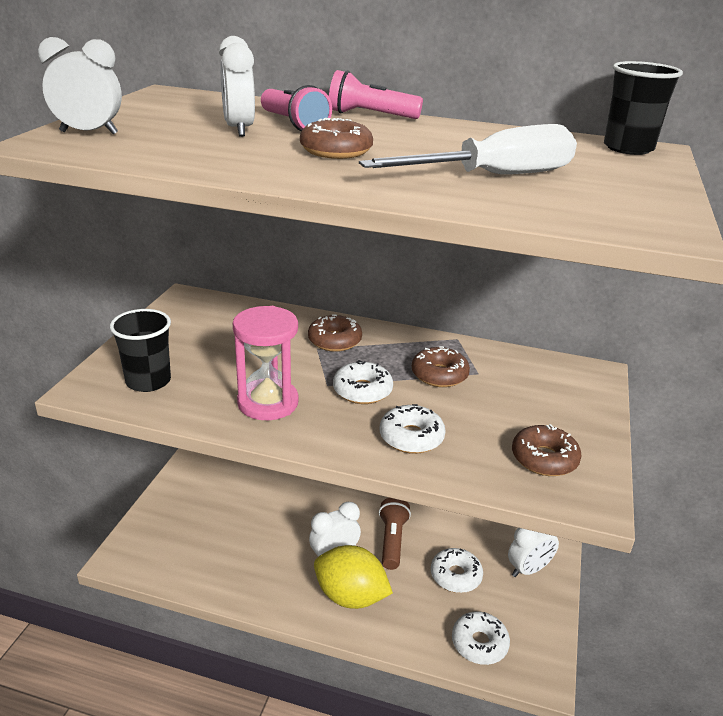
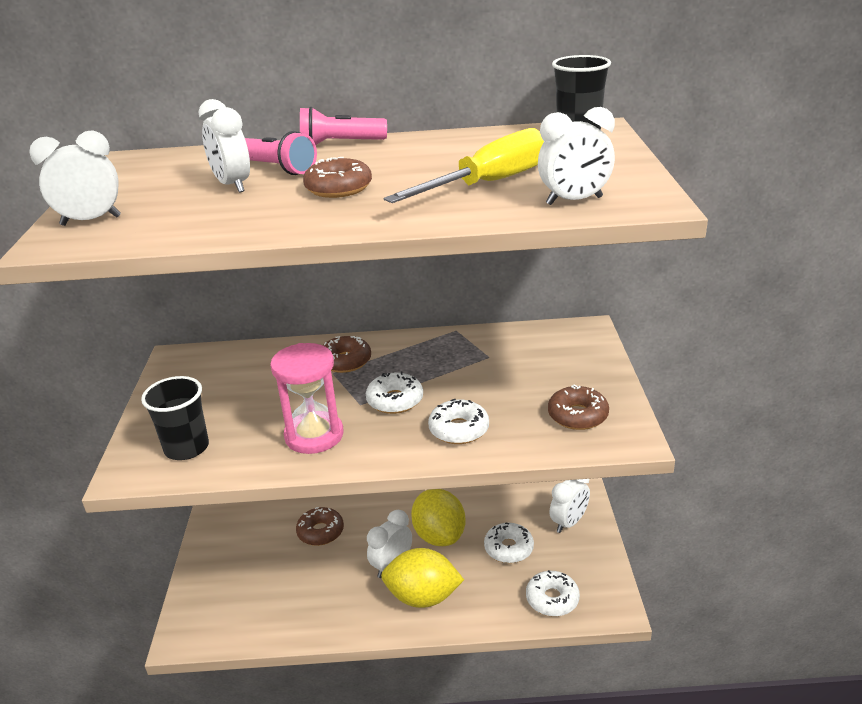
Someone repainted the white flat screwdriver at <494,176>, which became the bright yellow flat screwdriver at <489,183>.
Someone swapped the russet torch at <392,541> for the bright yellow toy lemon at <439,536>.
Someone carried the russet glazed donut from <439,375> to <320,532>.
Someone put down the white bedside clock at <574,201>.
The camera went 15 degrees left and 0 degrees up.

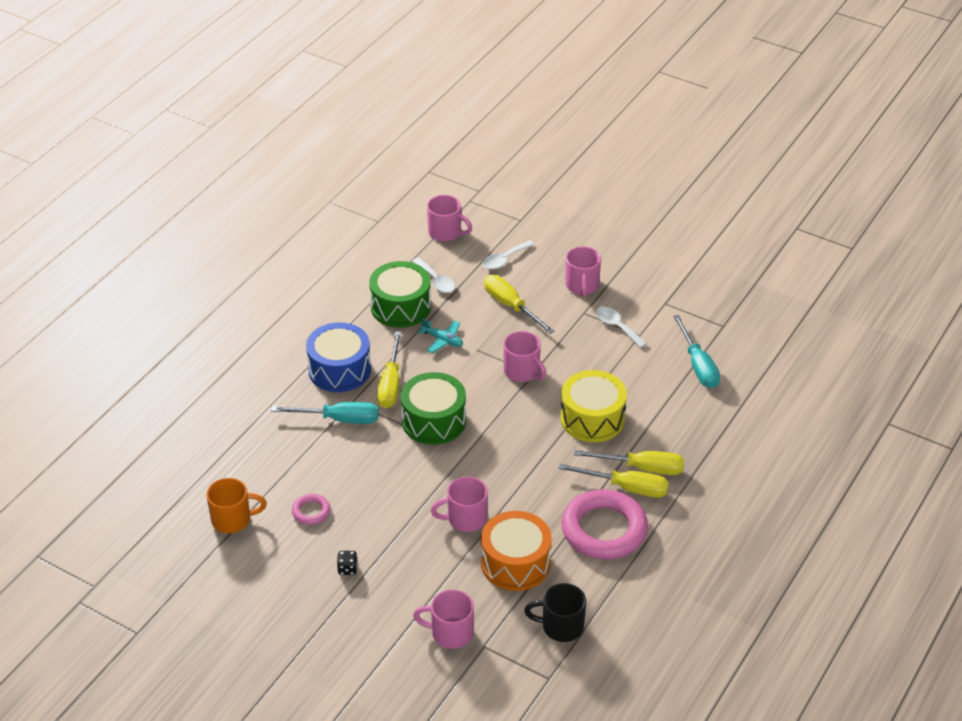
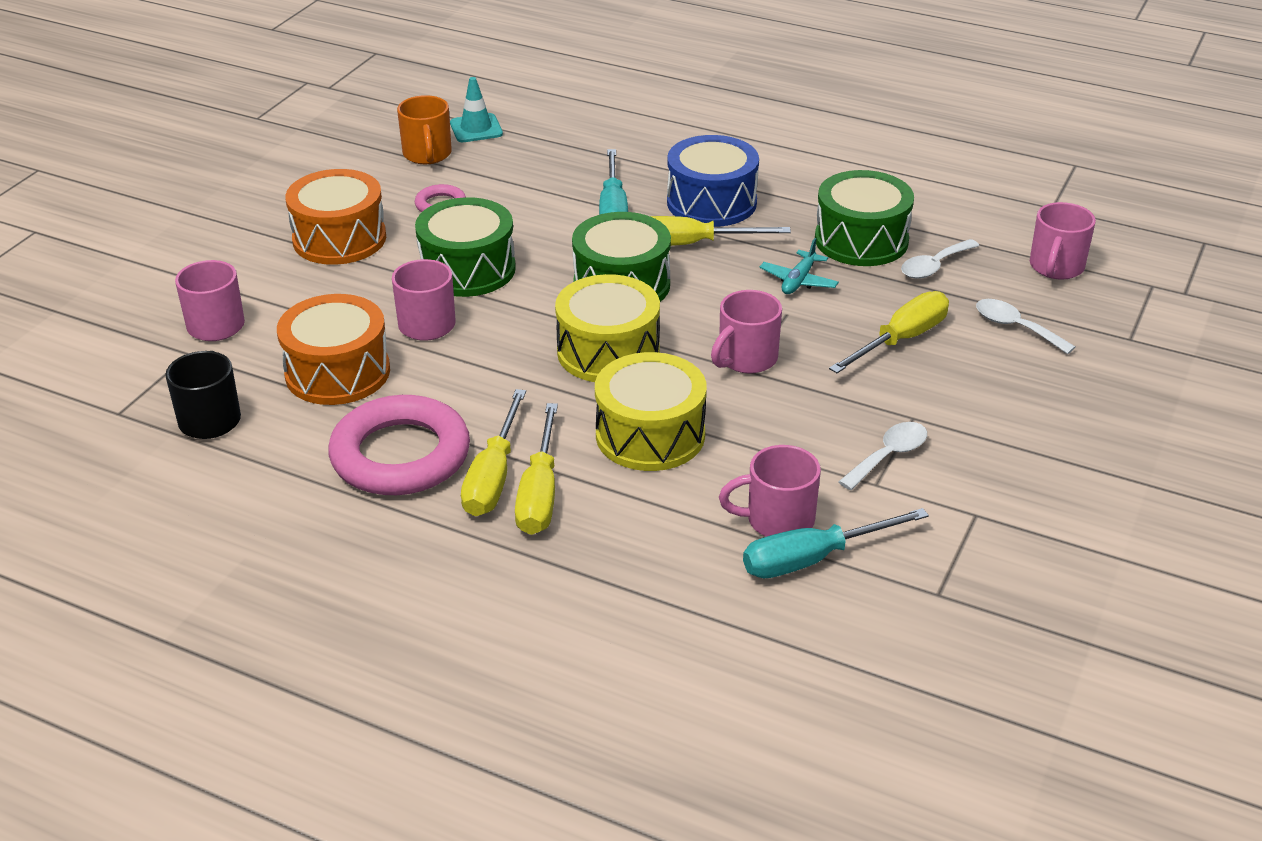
Someone swapped the black game die at <347,569> for the orange-coloured snare drum at <339,239>.
Someone carried the rose-pink mug from <582,286> to <777,520>.
Someone put down the leaf-green snare drum at <467,269>.
Someone put down the aqua road cone at <476,128>.
Someone put down the bright yellow snare drum at <608,352>.
The camera went 85 degrees right and 5 degrees down.

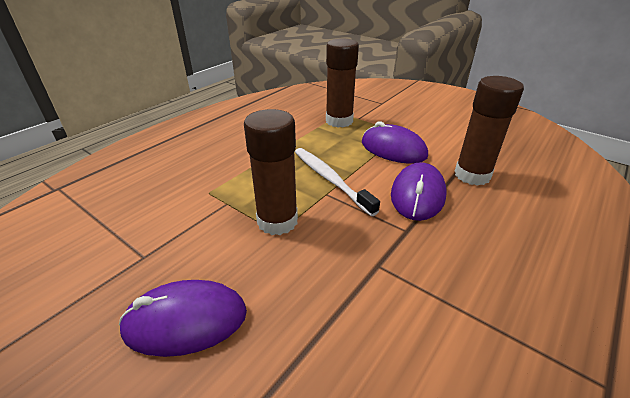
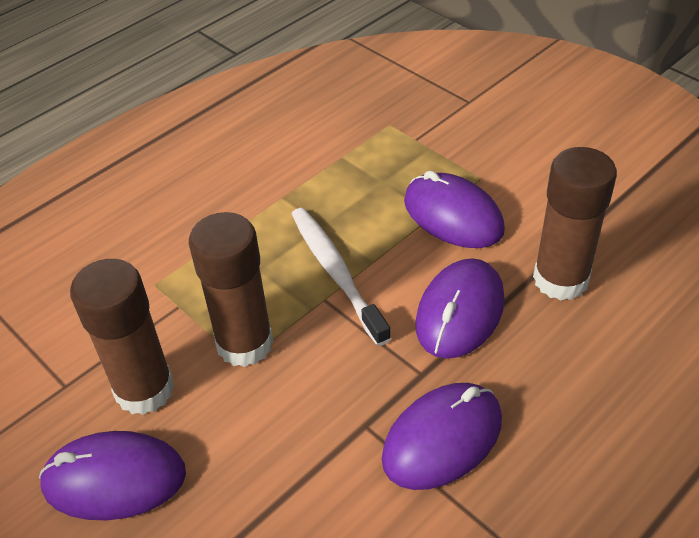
Someone carried the russet glue stick from <339,121> to <144,389>.
Someone put down the purple PC mouse at <442,439>.
The camera went 10 degrees right and 10 degrees up.

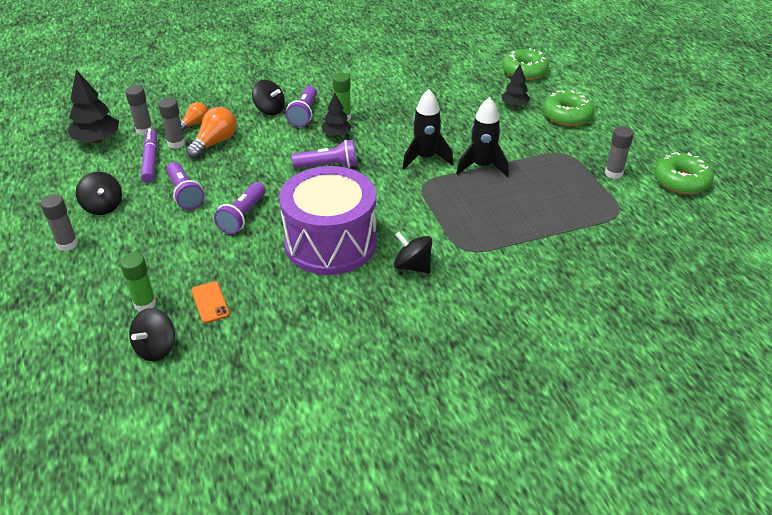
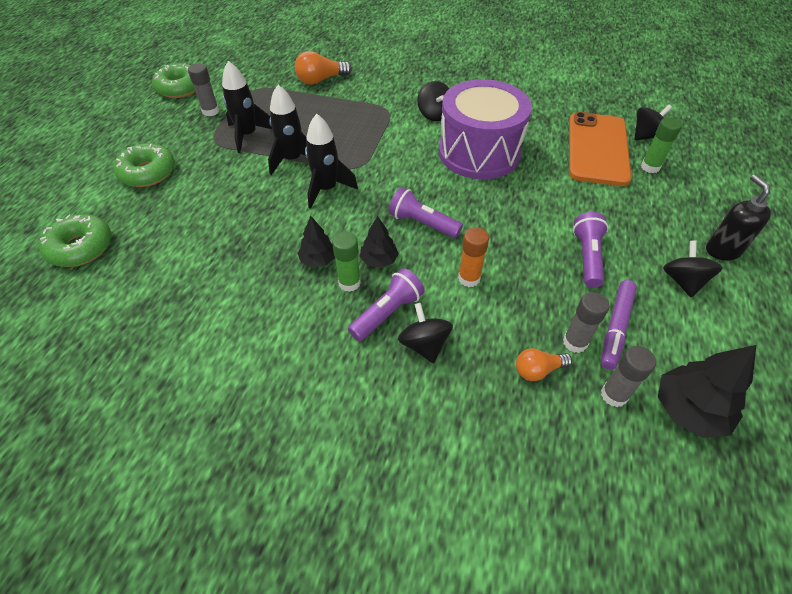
Someone swapped the grey glue stick at <67,244> for the black soap pump at <722,250>.
Someone carried the orange-coloured bulb from <214,143> to <321,80>.
Someone scaled the orange-coloured phone at <210,302> by 2.50.
Someone took away the purple torch at <243,216>.
Someone carried the black toy tree from <514,105> to <318,260>.
Someone put down the black toy rocket at <248,135>.
Someone put down the orange-coloured glue stick at <469,278>.
The camera went 145 degrees left and 10 degrees up.

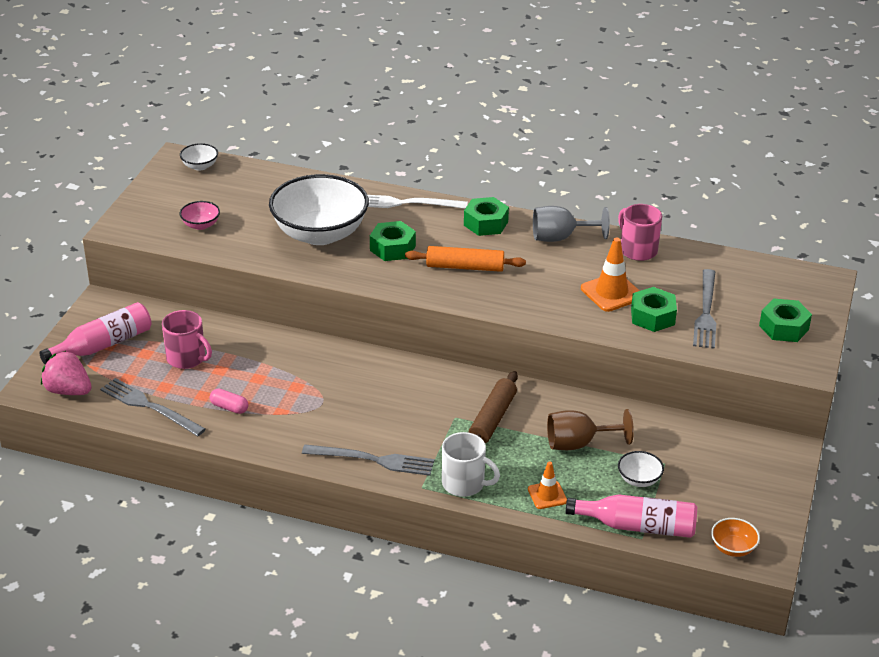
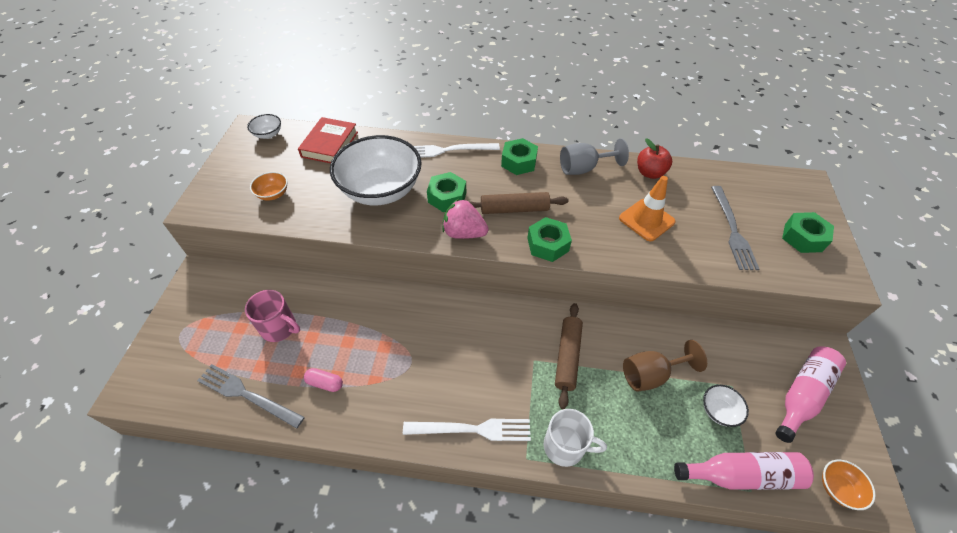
Someone carried the rose-pink flask from <103,345> to <802,395>.
Someone carried the rose-pink berry from <68,391> to <464,233>.
Someone repainted the rose-pink deep dish at <201,225>, which became the orange-coloured deep dish at <273,194>.
Someone repainted the grey fork at <373,460>, which became the white fork at <472,429>.
Someone repainted the orange-coloured rolling pin at <465,267>, which became the russet rolling pin at <514,209>.
Someone took away the orange-coloured road cone at <547,495>.
Someone swapped the rose-pink mug at <637,250> for the crimson apple at <650,173>.
Someone carried the leaf-green hex nut from <652,316> to <547,244>.
Someone put down the crimson hardback at <329,144>.
The camera went 10 degrees left and 15 degrees up.

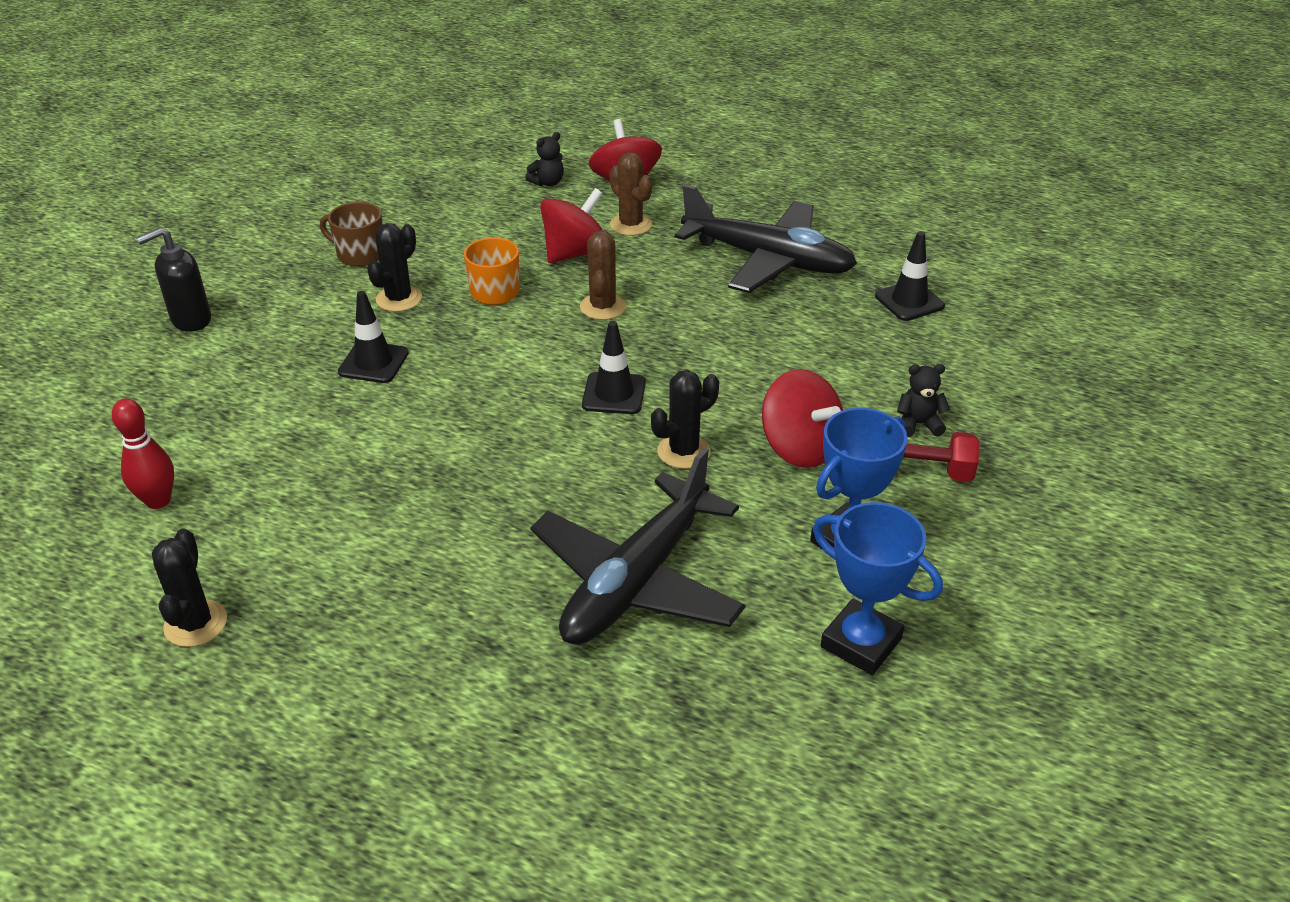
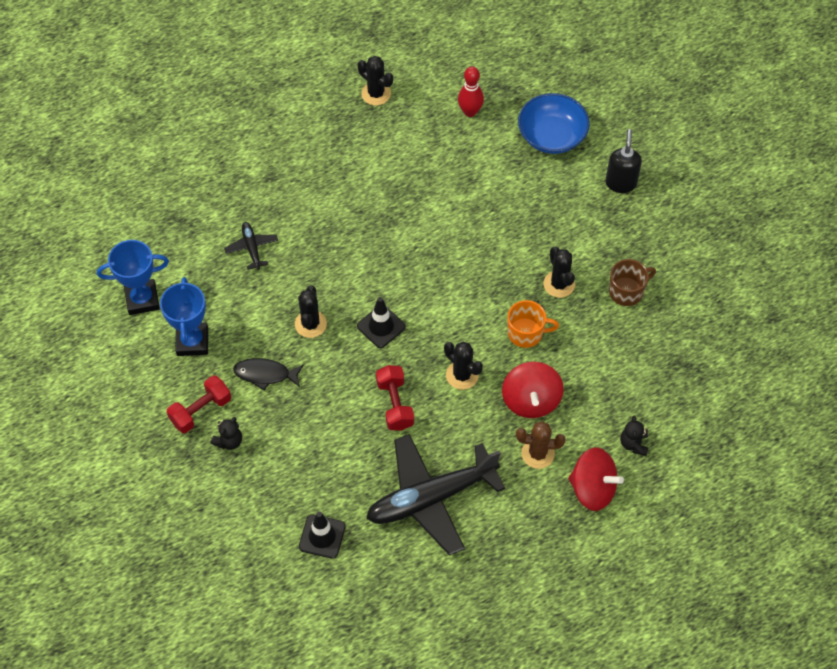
Someone took away the black road cone at <373,362>.
Someone scaled the black plane at <636,581> by 0.43.
Someone repainted the russet saguaro cactus at <602,307>, which became the black saguaro cactus at <462,375>.
Someone swapped the crimson toy top at <800,447> for the black fish figure at <265,374>.
Someone put down the crimson hand weight at <395,404>.
Someone put down the cobalt deep dish at <552,135>.
The camera went 130 degrees right and 20 degrees up.

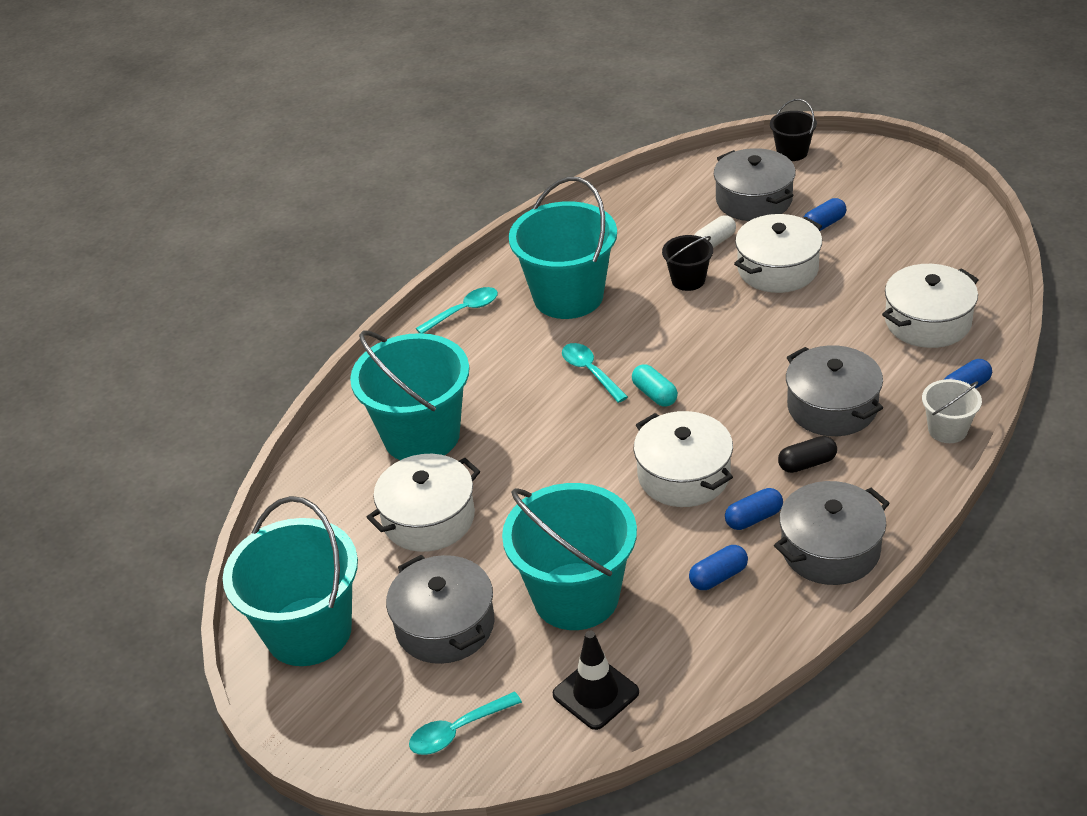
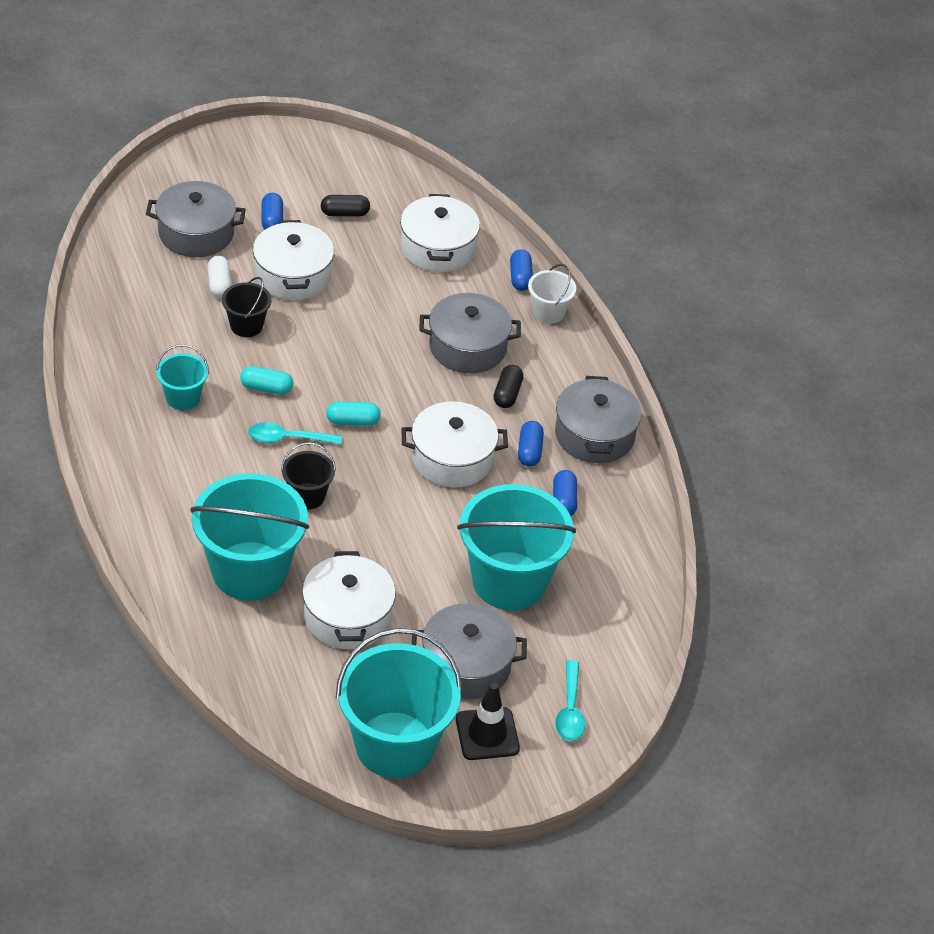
Someone took away the aqua teaspoon at <464,311>.
Someone scaled the aqua bucket at <568,296> by 0.48.
Someone carried the black road cone from <595,693> to <487,734>.
Someone carried the black bucket from <792,152> to <307,496>.
Someone put down the aqua pill shape at <266,388>.
Someone put down the black pill shape at <345,213>.
The camera went 65 degrees left and 5 degrees up.

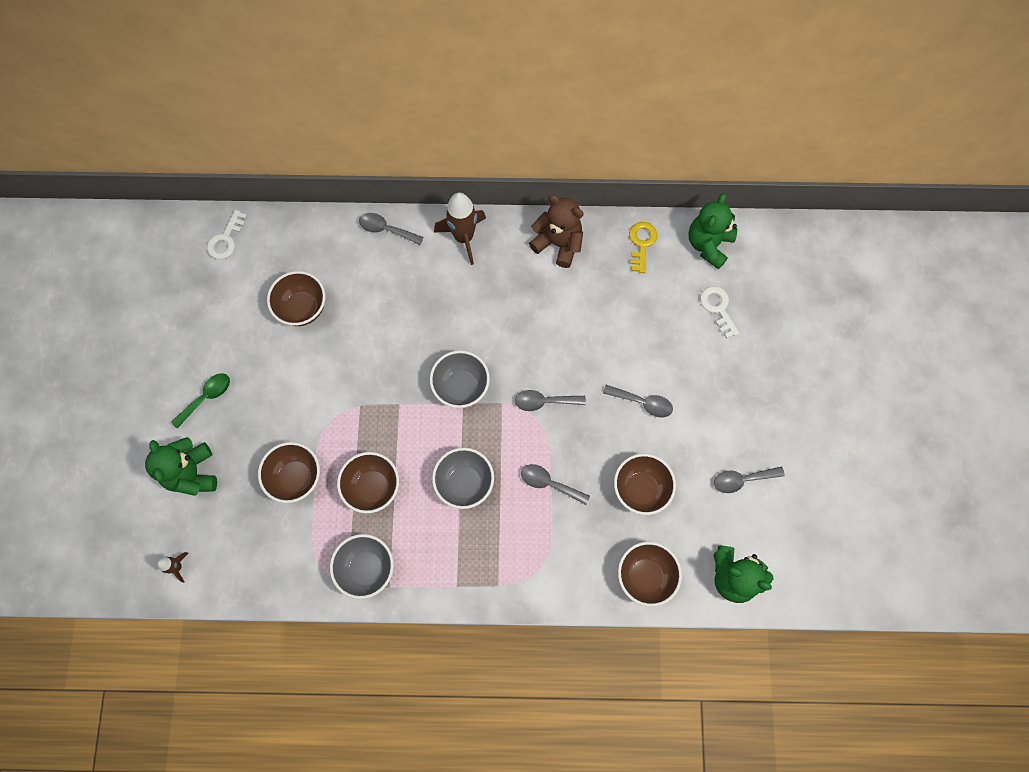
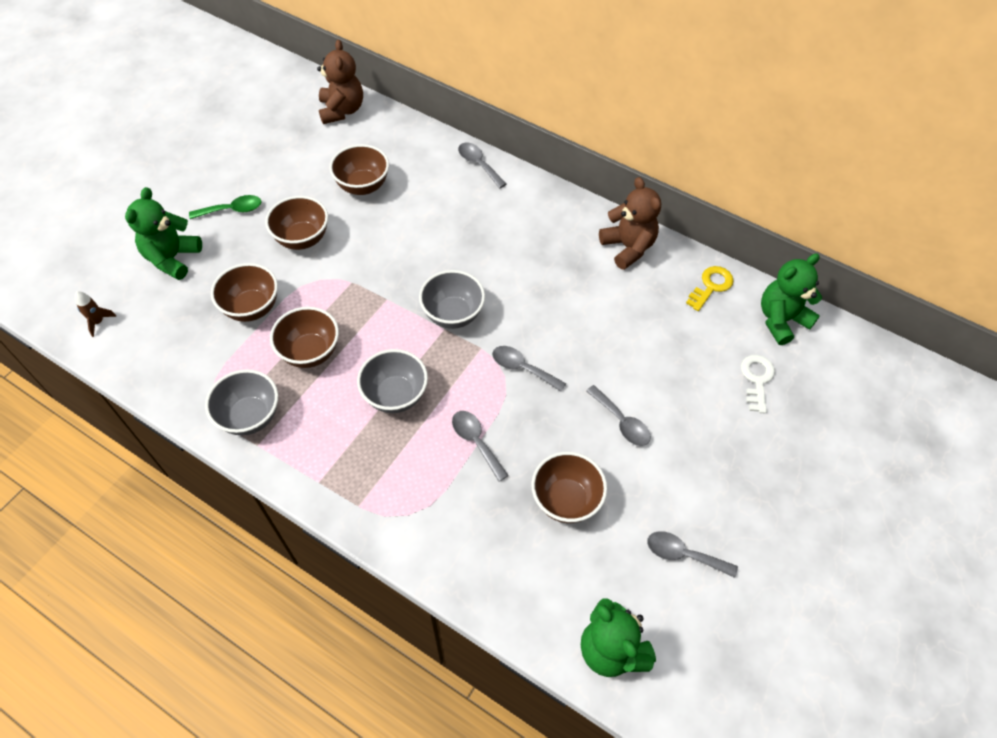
Someone swapped the white door key at <226,239> for the russet stuffed bear at <342,110>.
Someone took away the russet toy rocket at <463,237>.
Someone carried the russet deep dish from <645,576> to <302,239>.
The camera went 30 degrees right and 15 degrees down.

